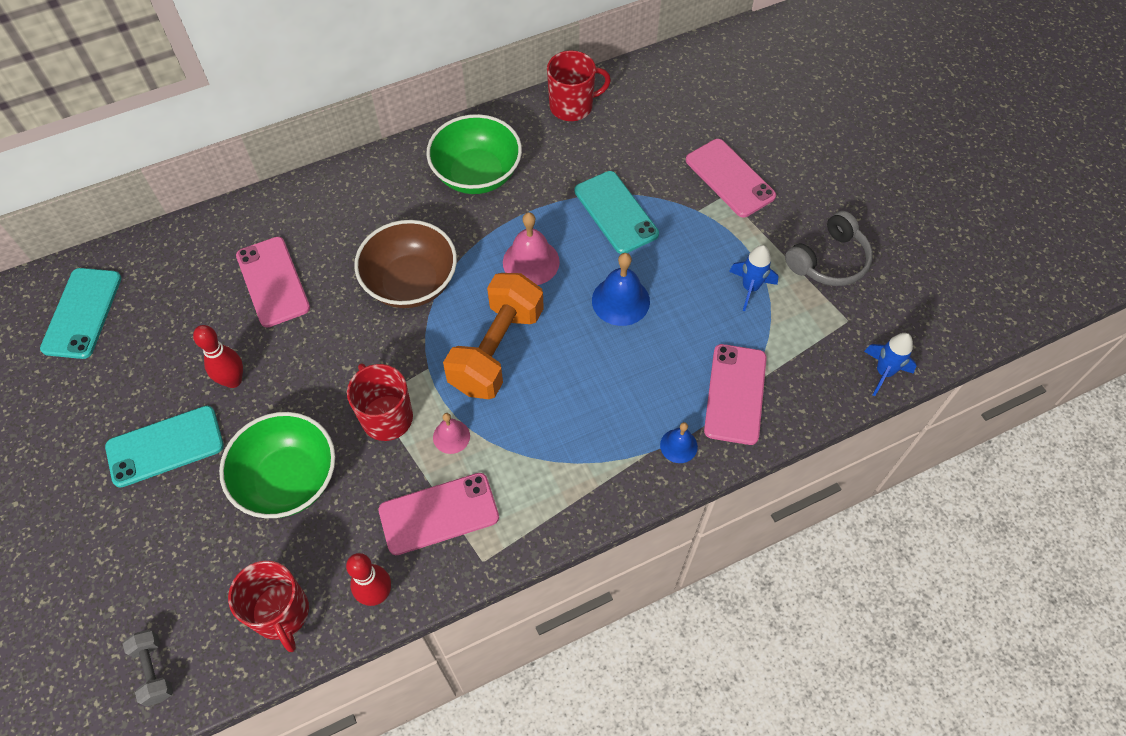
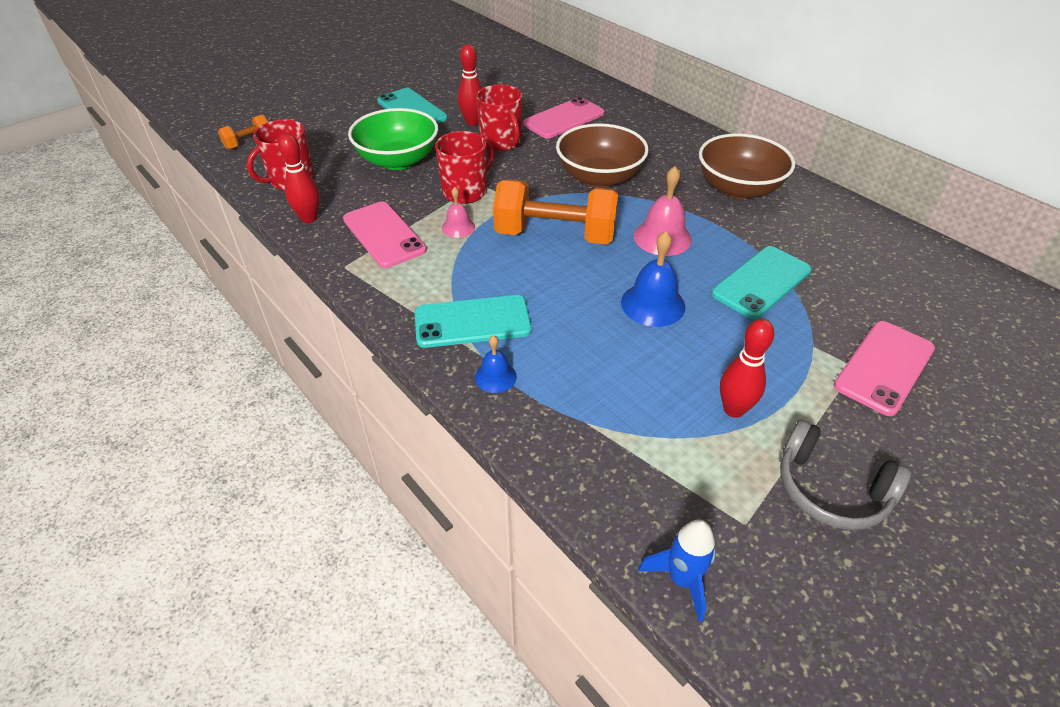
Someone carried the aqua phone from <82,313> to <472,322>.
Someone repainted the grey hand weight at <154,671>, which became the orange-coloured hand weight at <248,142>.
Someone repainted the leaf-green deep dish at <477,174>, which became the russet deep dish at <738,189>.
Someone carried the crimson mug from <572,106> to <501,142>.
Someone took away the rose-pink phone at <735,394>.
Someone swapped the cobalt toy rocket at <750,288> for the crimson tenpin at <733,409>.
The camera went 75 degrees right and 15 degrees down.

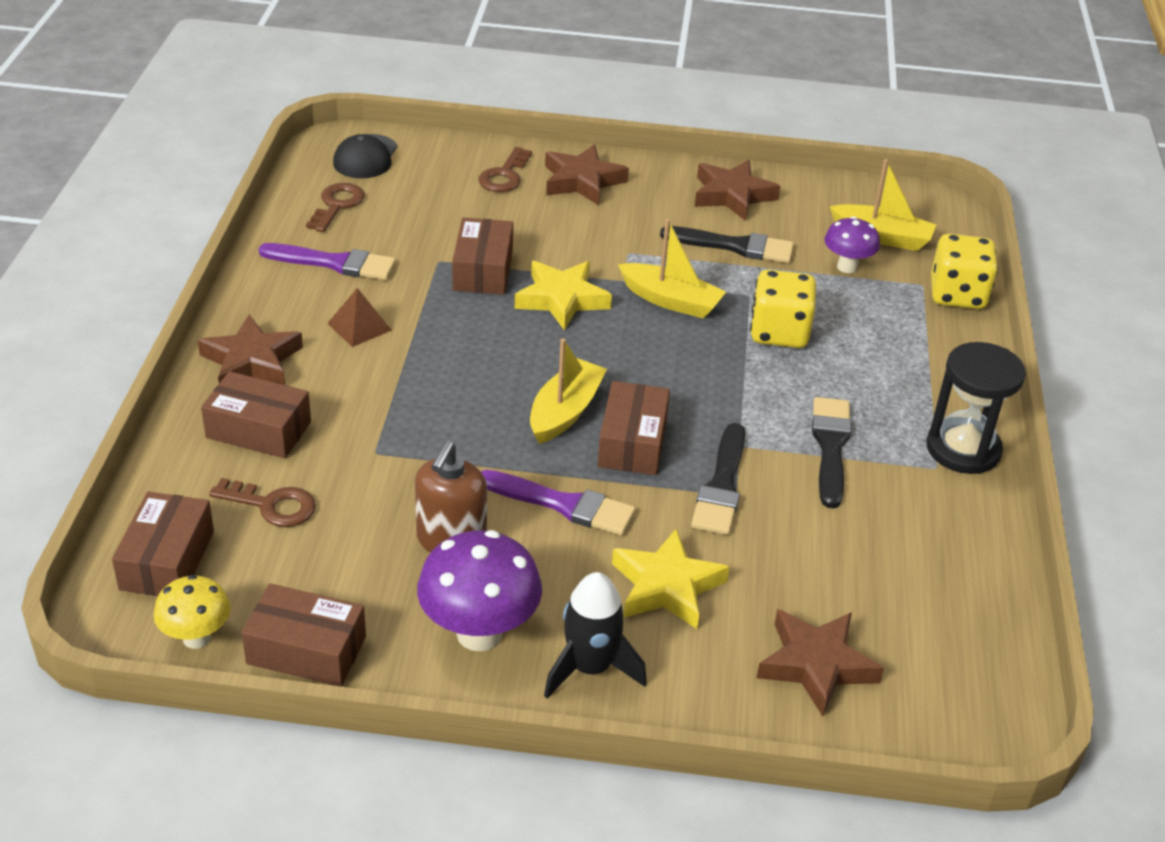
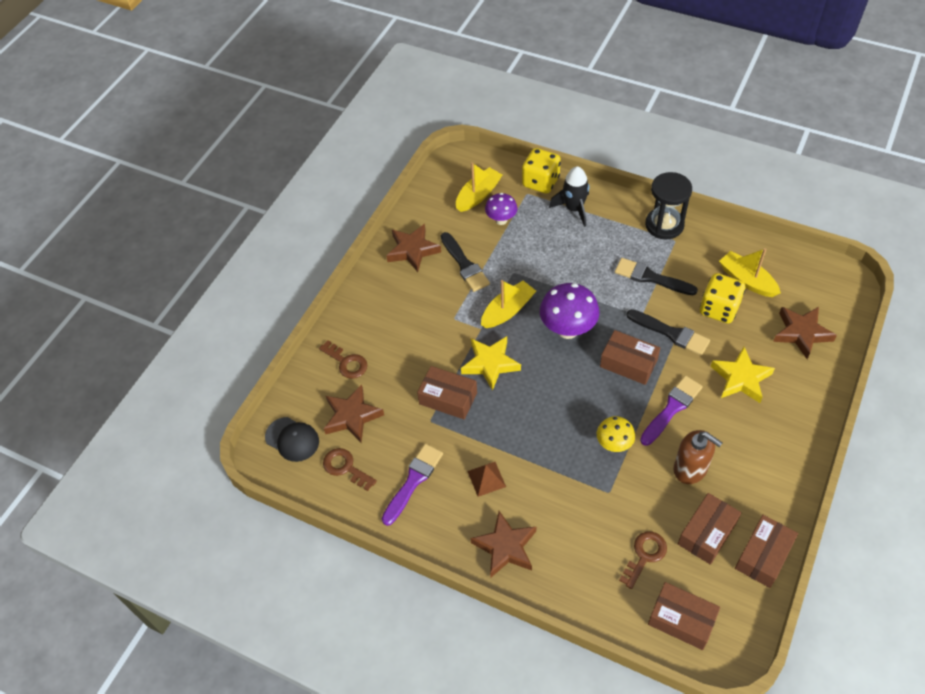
Someone carried the bright yellow fungus from <197,638> to <614,444>.
Someone carried the russet package from <258,430> to <707,533>.
Someone carried the purple fungus from <479,633> to <568,329>.
Someone carried the bright yellow sailboat from <565,412> to <747,280>.
Someone carried the black toy rocket from <590,668> to <574,209>.
Someone carried the russet star from <582,181> to <352,416>.
Someone rotated the black paint brush at <734,246> by 120 degrees clockwise.
Someone carried the bright yellow game die from <779,332> to <719,309>.
The camera went 65 degrees left and 15 degrees up.

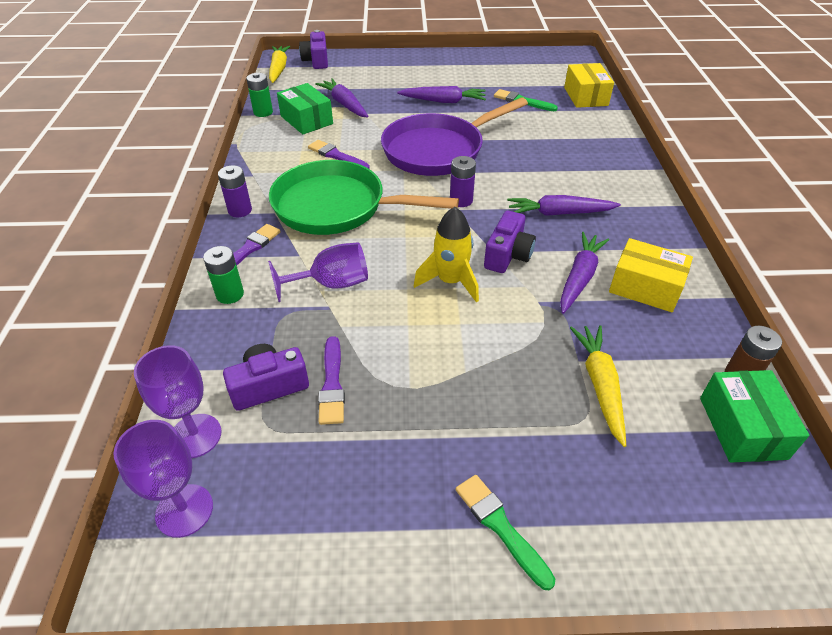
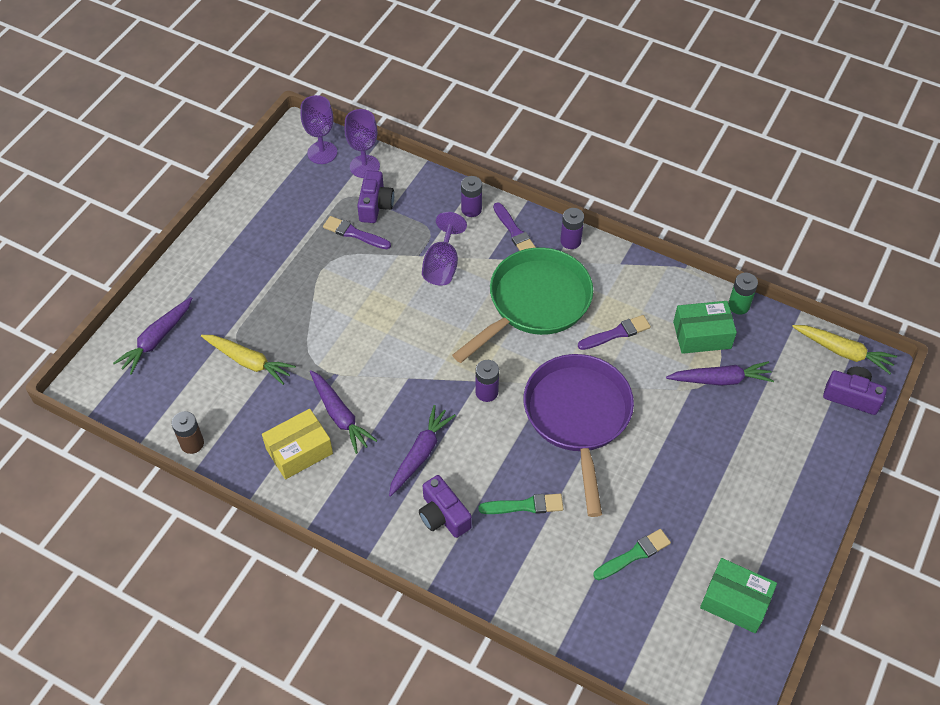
Someone repainted the leaf-green battery at <230,294>, which became the purple battery at <471,209>.
Someone carried the purple toy carrot from <443,101> to <157,339>.
Someone took away the bright yellow toy rocket at <450,282>.
Someone carried the leaf-green paint brush from <500,527> to <525,506>.
Someone carried the purple compact camera from <508,255> to <443,515>.
Someone took away the bright yellow package at <586,96>.
Someone carried the leaf-green package from <742,427> to <735,601>.
The camera went 120 degrees right and 10 degrees up.

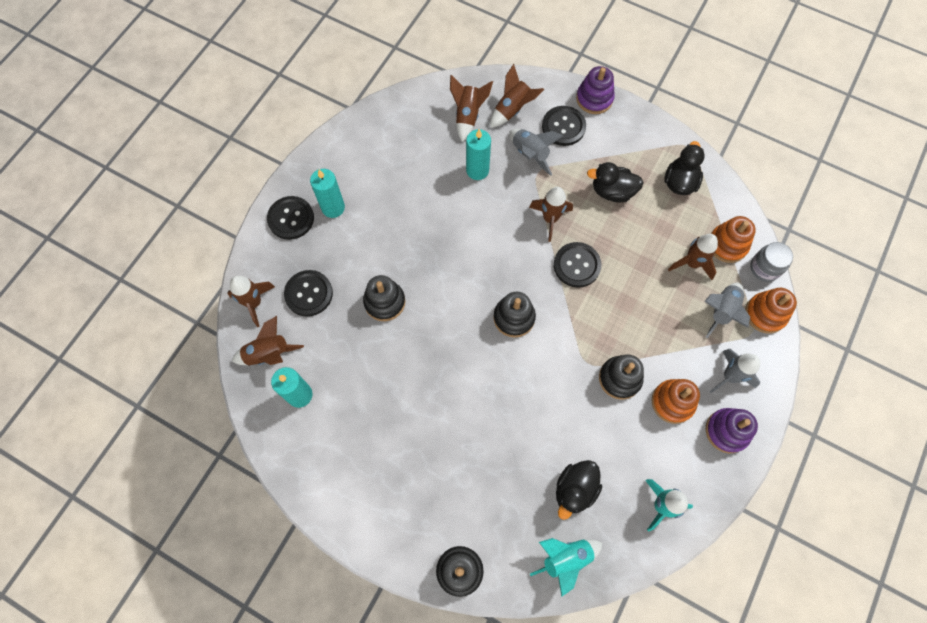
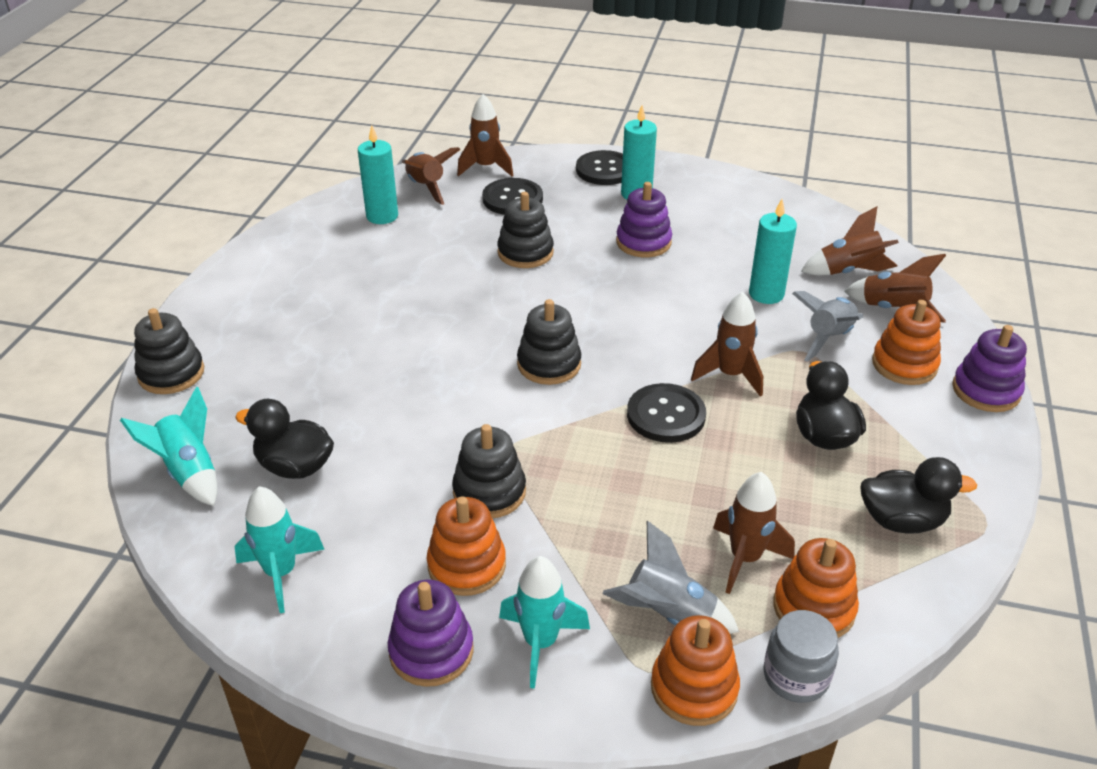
Someone swapped the black sewing button at <563,127> for the orange-coloured stacking rings at <904,365>.
Someone repainted the grey toy rocket at <729,376>, which became the aqua toy rocket at <540,643>.
Someone put down the purple stacking rings at <643,242>.
The camera went 75 degrees right and 30 degrees down.

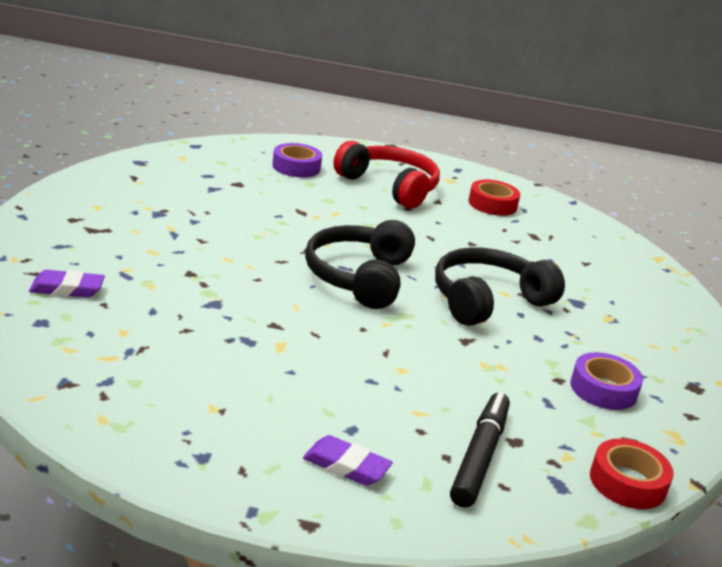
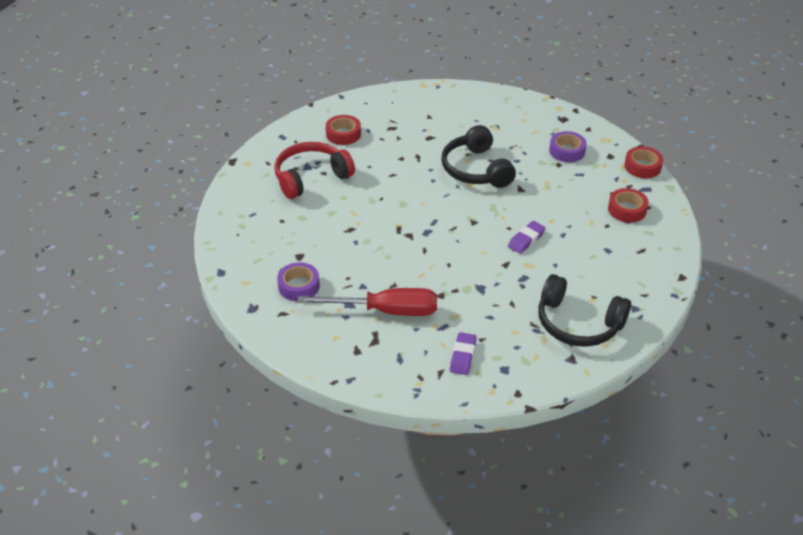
Someone carried the purple sticky tape from <296,167> to <299,286>.
Someone carried the purple pencil eraser from <346,466> to <526,240>.
Someone carried the black over-ear headphones from <360,277> to <578,323>.
Someone swapped the black marker at <479,456> for the crimson sticky tape at <627,210>.
Someone put down the crimson flat screwdriver at <386,311>.
The camera went 70 degrees left and 15 degrees up.

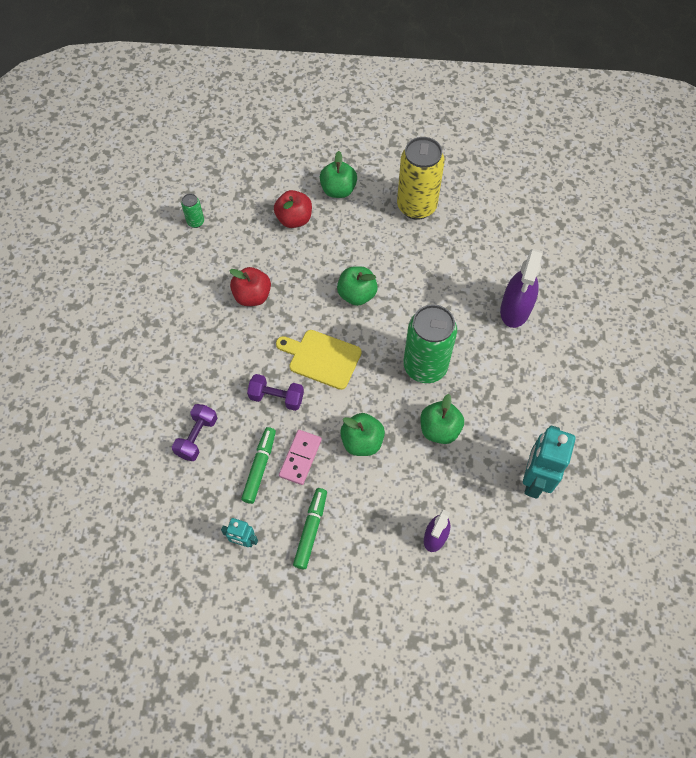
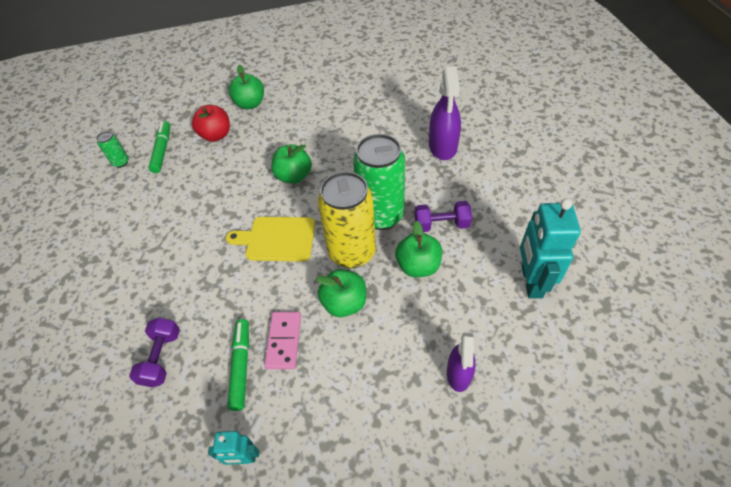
Someone took away the crimson apple at <252,296>.
Someone carried the purple hand weight from <276,397> to <441,224>.
Someone carried the leaf-green marker from <311,530> to <162,150>.
Someone carried the bright yellow tin from <416,206> to <352,252>.
The camera went 15 degrees left and 10 degrees down.

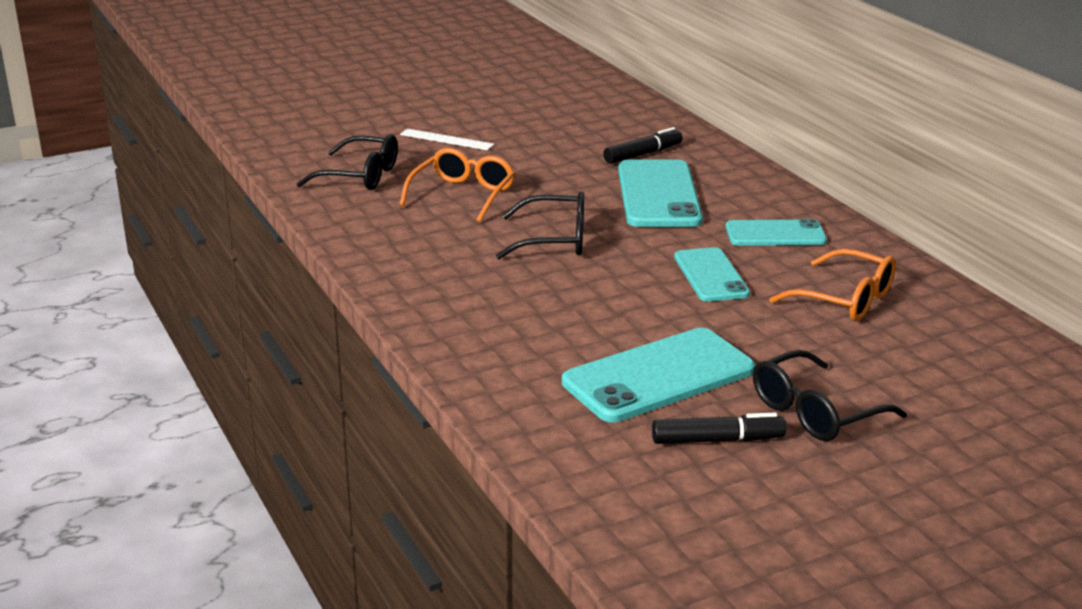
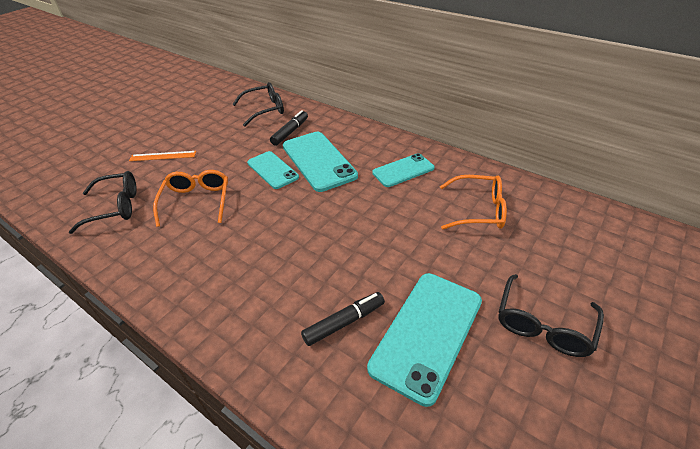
Someone repainted the white measuring stick at <446,139>, which became the orange-coloured measuring stick at <163,156>.
Someone carried the black glasses from <555,240> to <265,109>.
Someone carried the black marker from <717,440> to <344,322>.
Someone carried the aqua phone from <710,275> to <272,170>.
The camera went 25 degrees left and 15 degrees up.

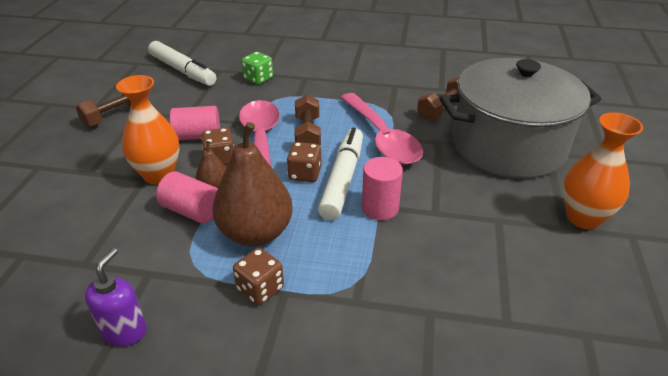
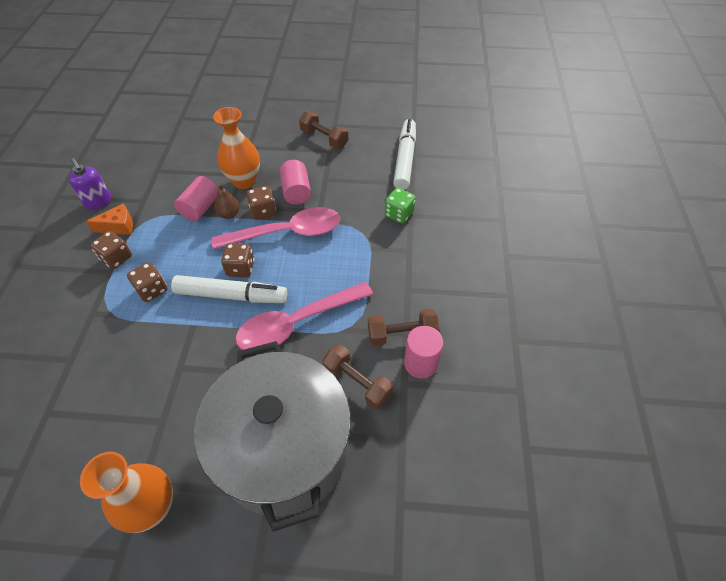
Someone rotated the purple soap pump at <125,331> by 45 degrees clockwise.
Someone rotated the white marker at <183,70> by 150 degrees clockwise.
Someone took away the russet pear at <256,233>.
Someone carried the russet hand weight from <307,134> to <402,334>.
Someone carried the rose-pink cylinder shape from <380,208> to <420,363>.
Someone put down the orange-coloured piece of cheese at <118,226>.
Someone put down the russet game die at <152,290>.
The camera went 85 degrees right and 15 degrees up.

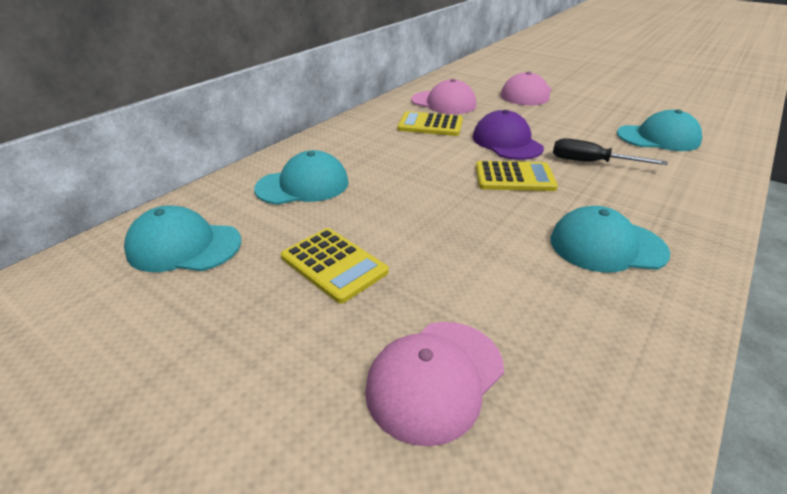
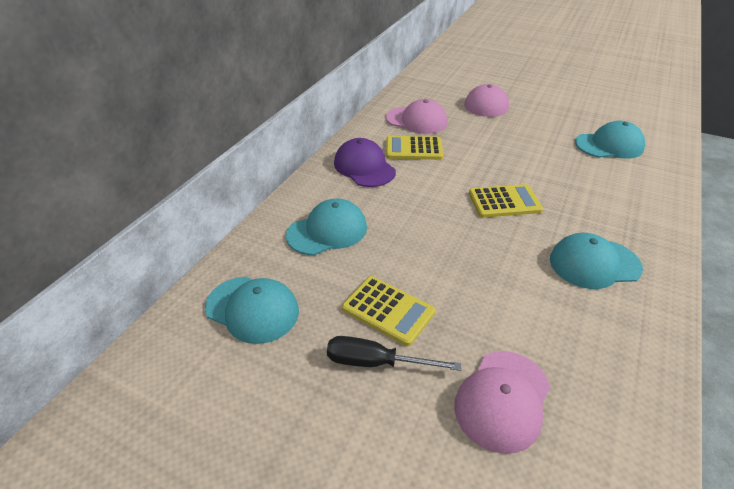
Someone rotated the aqua cap at <184,246> by 150 degrees counterclockwise.
Someone carried the purple cap from <506,142> to <364,167>.
Someone carried the black flat screwdriver from <591,162> to <376,362>.
The camera went 10 degrees left and 5 degrees up.

